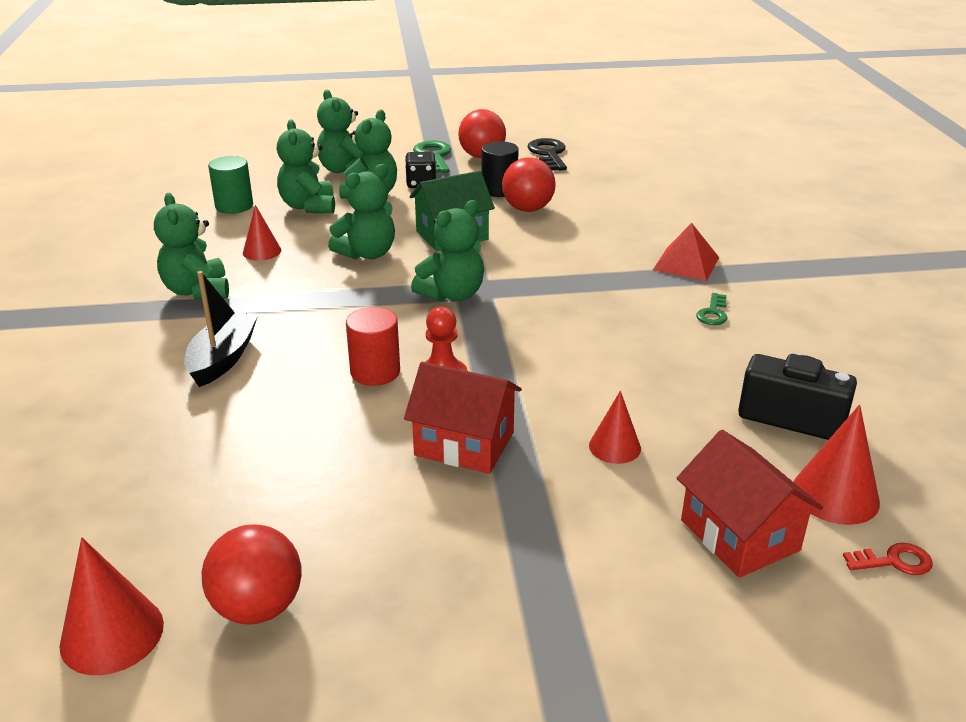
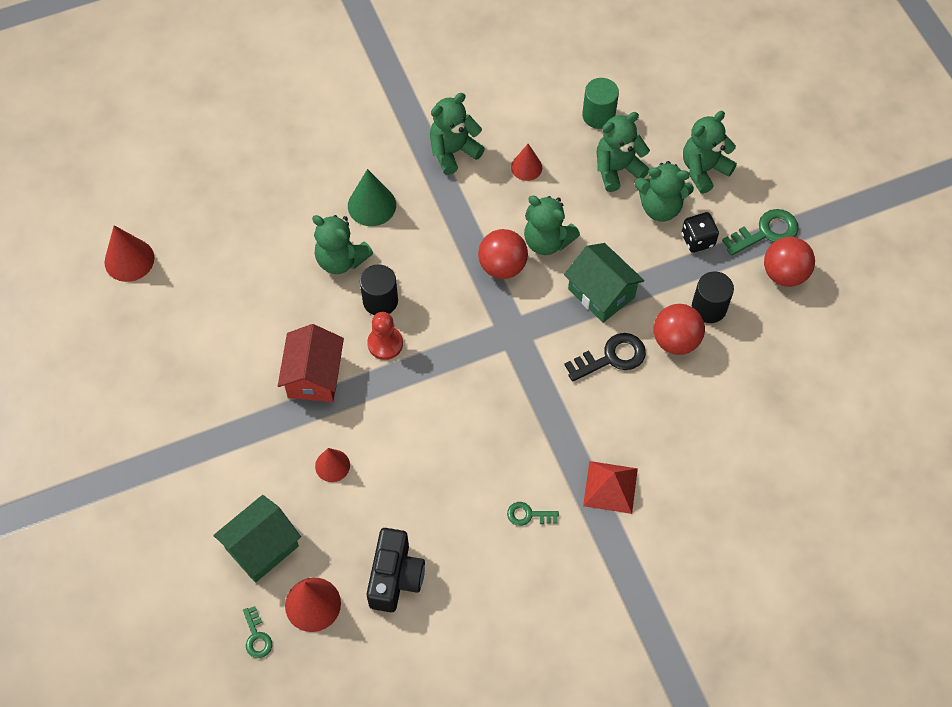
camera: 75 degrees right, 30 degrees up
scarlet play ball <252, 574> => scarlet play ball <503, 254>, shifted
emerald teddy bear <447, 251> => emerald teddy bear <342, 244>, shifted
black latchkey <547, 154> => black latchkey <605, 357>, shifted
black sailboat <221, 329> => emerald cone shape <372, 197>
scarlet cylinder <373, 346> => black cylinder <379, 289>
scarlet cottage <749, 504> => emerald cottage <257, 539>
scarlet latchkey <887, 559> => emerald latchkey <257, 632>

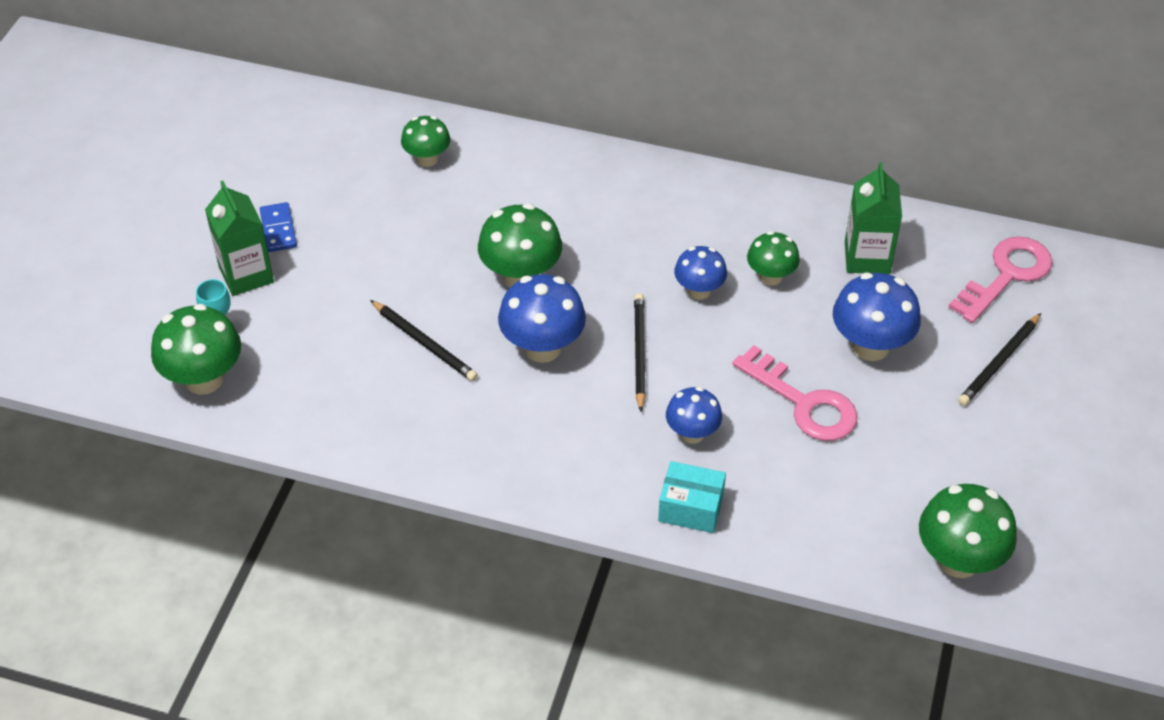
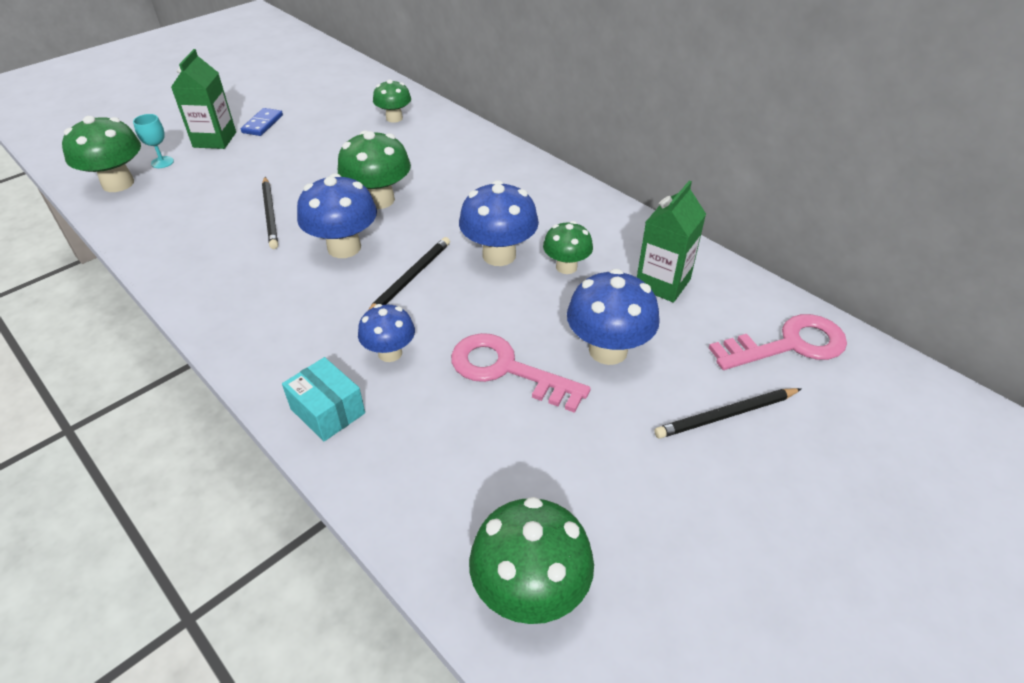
camera: 30 degrees right, 5 degrees down
rose-pink latchkey <795, 393> => rose-pink latchkey <521, 373>, 135 degrees clockwise
cobalt mushroom <700, 273> => cobalt mushroom <499, 223>, x1.60

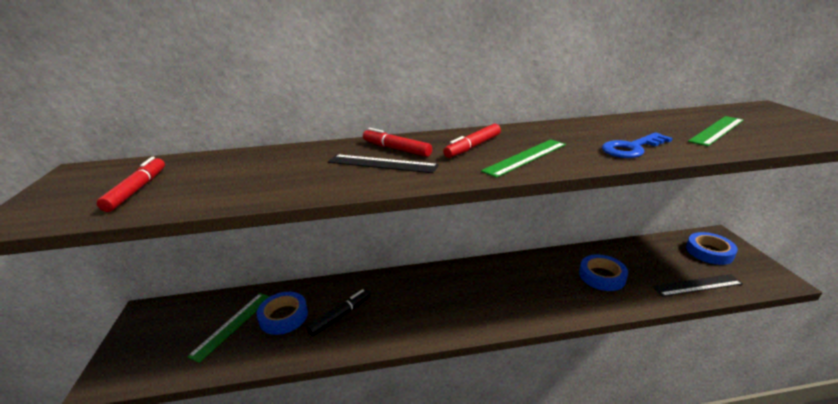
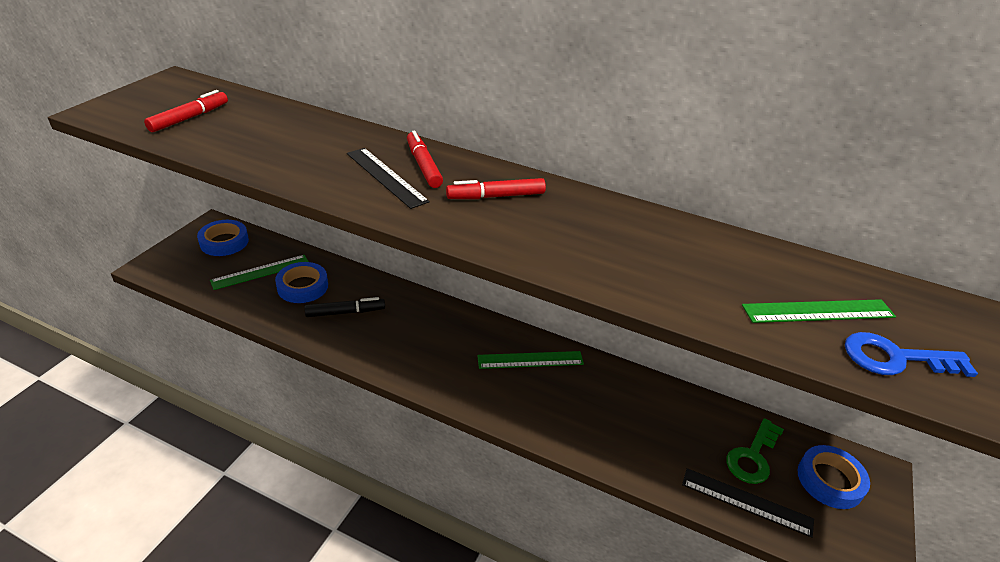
camera: 30 degrees right, 10 degrees up
nothing => emerald latchkey <755, 451>
emerald measuring stick <523, 158> => emerald measuring stick <530, 360>, shifted
cobalt roll of tape <603, 272> => cobalt roll of tape <223, 238>, shifted
cobalt latchkey <637, 145> => cobalt latchkey <911, 354>, shifted

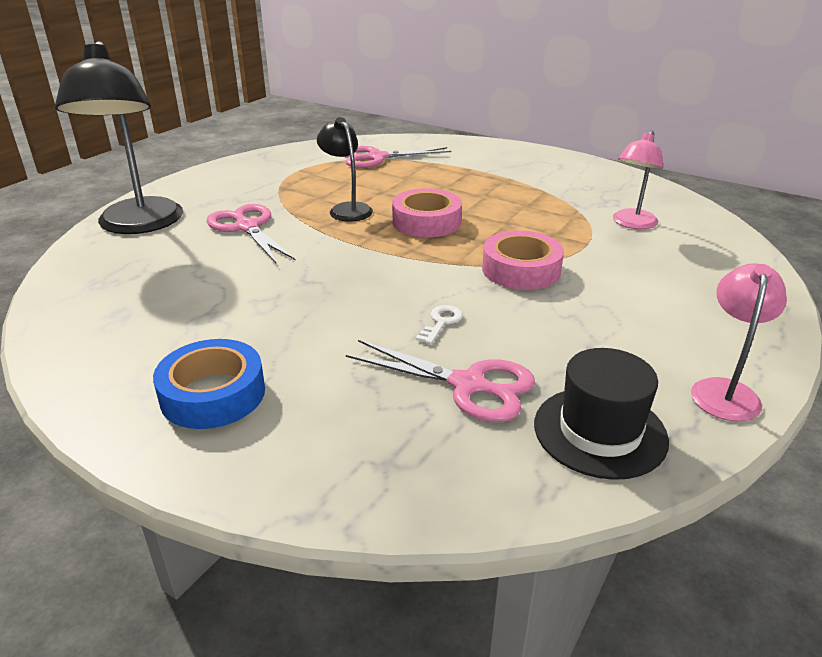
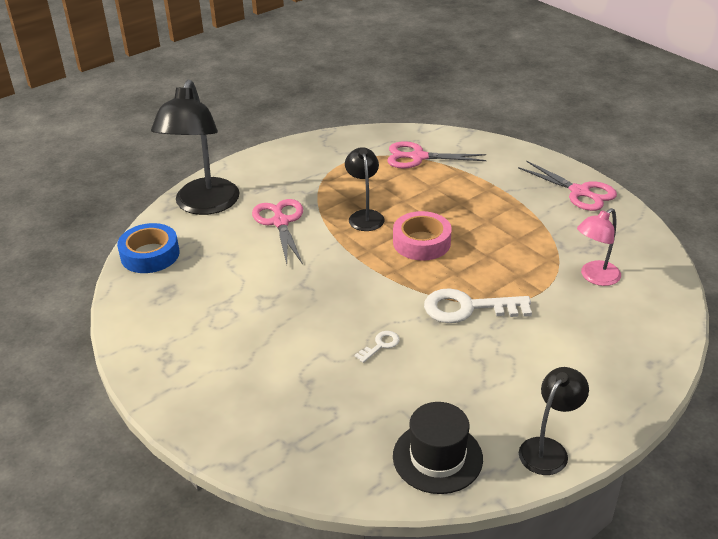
camera: 20 degrees right, 5 degrees up
cobalt roll of tape <209, 384> => cobalt roll of tape <148, 248>, shifted
rose-pink scissors <440, 381> => rose-pink scissors <567, 186>, shifted
rose-pink roll of tape <523, 260> => snow-white latchkey <478, 305>
rose-pink reading lamp <739, 342> => black reading lamp <554, 421>

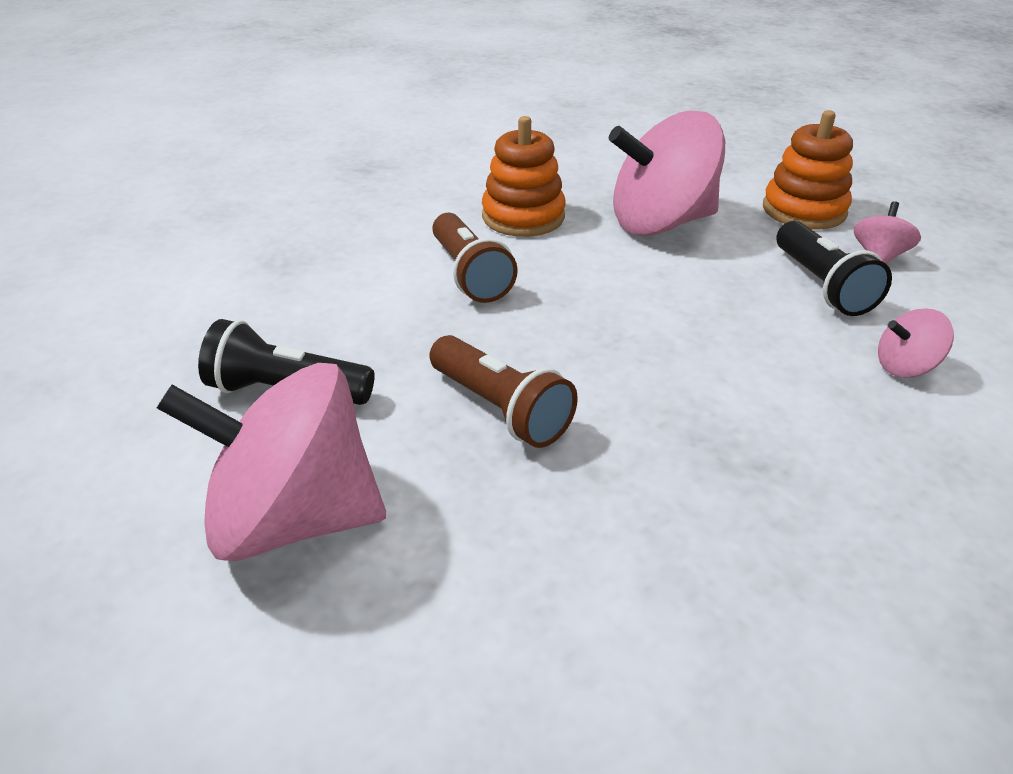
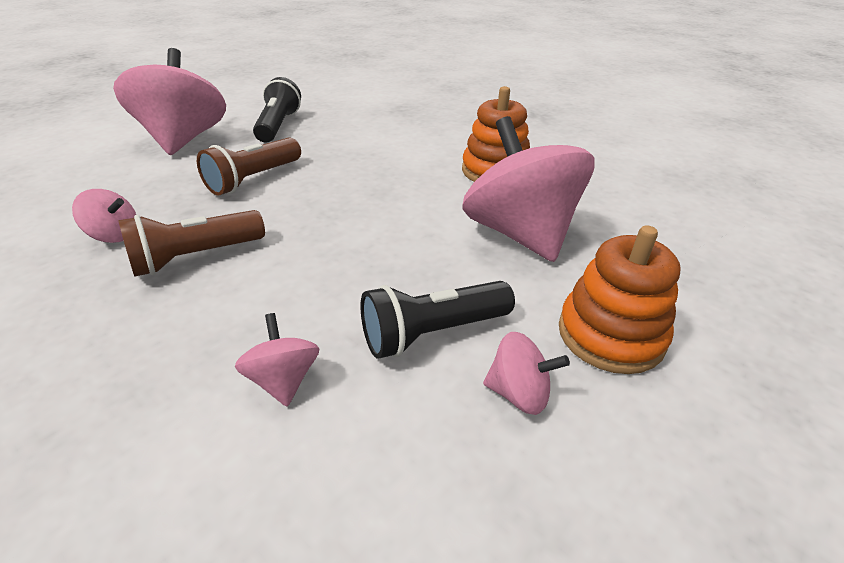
camera: 80 degrees right, 0 degrees up
nothing => rose-pink toy top <104, 216>
dark brown flashlight <475, 258> => dark brown flashlight <191, 243>, shifted

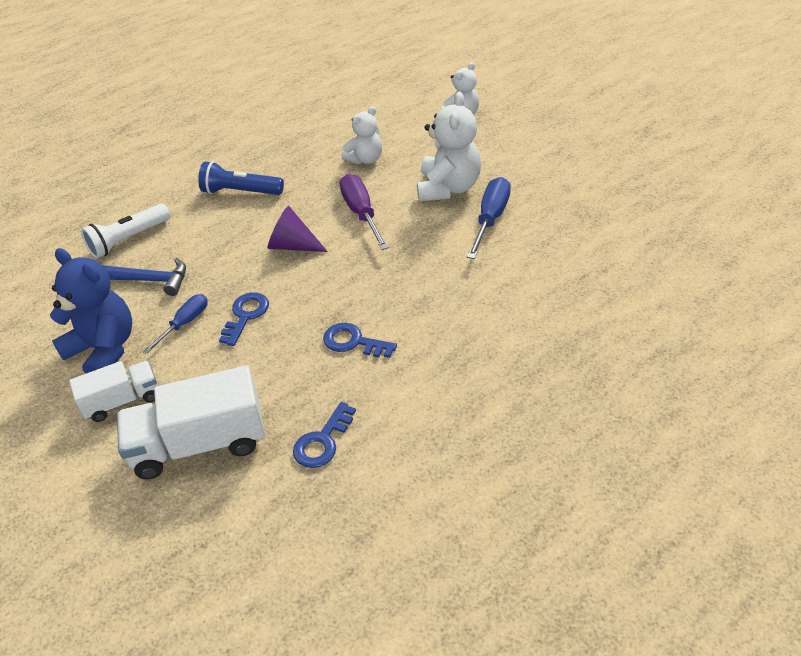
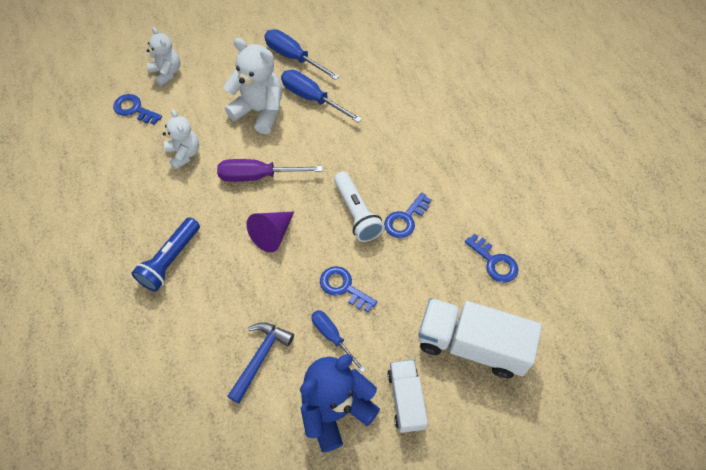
camera: 75 degrees left, 15 degrees up
nothing => cobalt latchkey <137, 109>
nothing => cobalt hand screwdriver <302, 54>
snow-white flashlight <125, 231> => snow-white flashlight <359, 206>, shifted
snow-white lorry <191, 423> => snow-white lorry <480, 338>, 105 degrees clockwise

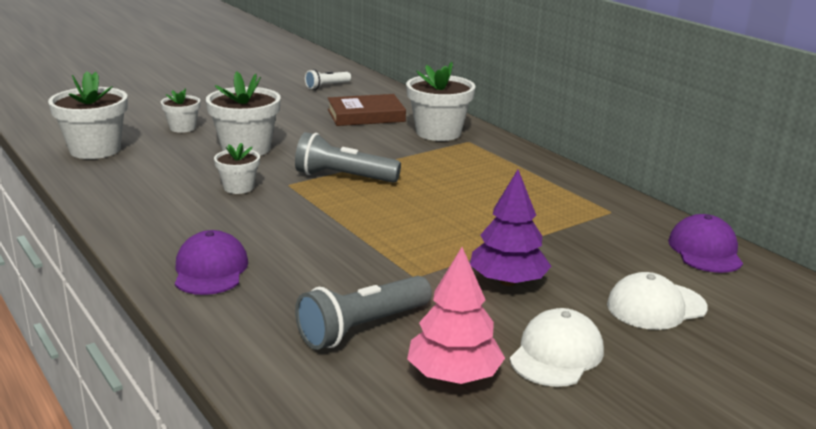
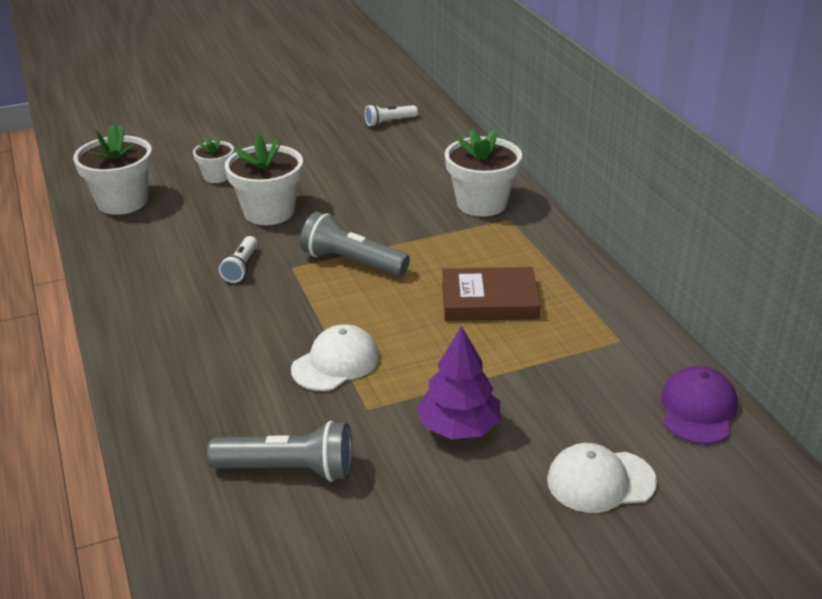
camera: 15 degrees right, 10 degrees up
royal purple cap <211, 262> => nothing
rose-pink tree <456, 315> => nothing
dark brown hardcover <367, 110> => dark brown hardcover <491, 294>, shifted
snow-white cap <557, 347> => snow-white cap <335, 357>, shifted
snow-white plant pot <237, 168> => snow-white flashlight <238, 259>
grey flashlight <363, 313> => grey flashlight <279, 451>, 150 degrees counterclockwise

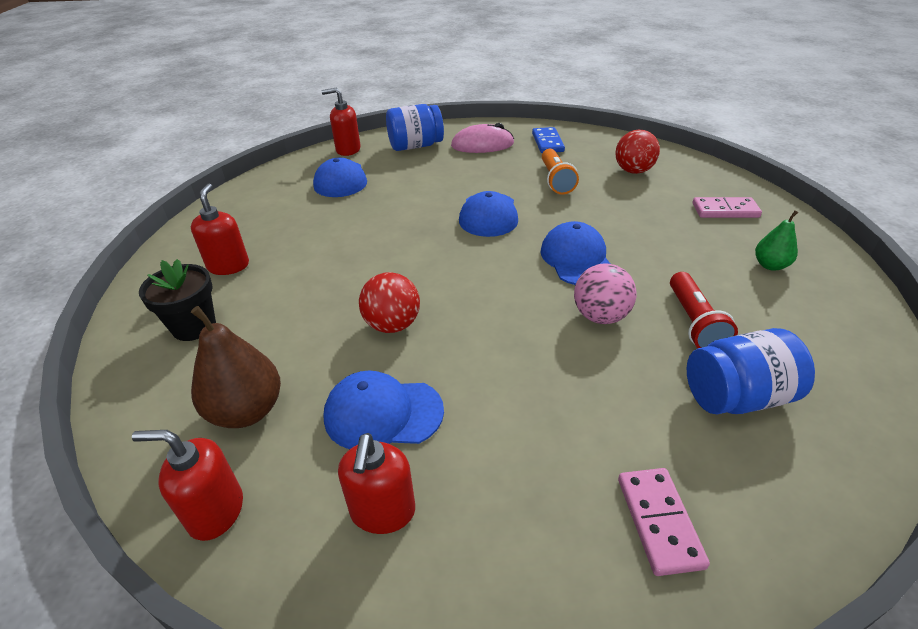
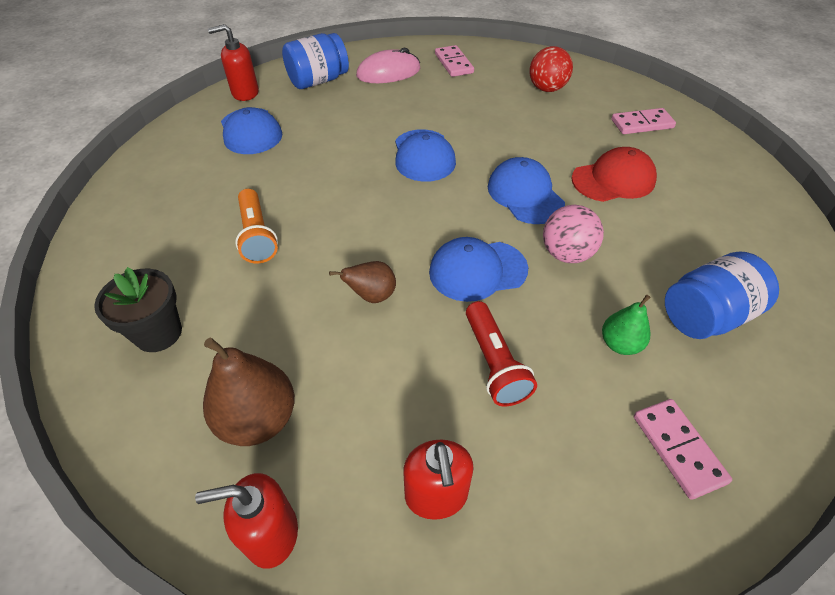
camera: 15 degrees left, 10 degrees up
scarlet pump bottle <220, 229> => nothing
nothing => scarlet cap <614, 174>
cobalt cap <383, 410> => cobalt cap <478, 269>, shifted
bright orange flashlight <560, 172> => bright orange flashlight <256, 226>, shifted
scarlet flashlight <704, 310> => scarlet flashlight <501, 354>, shifted
emerald pear fruit <776, 240> => emerald pear fruit <626, 325>, shifted
scarlet play ball <389, 302> => dark brown pear fruit <362, 282>
cobalt domino <548, 140> => rose-pink domino <454, 61>

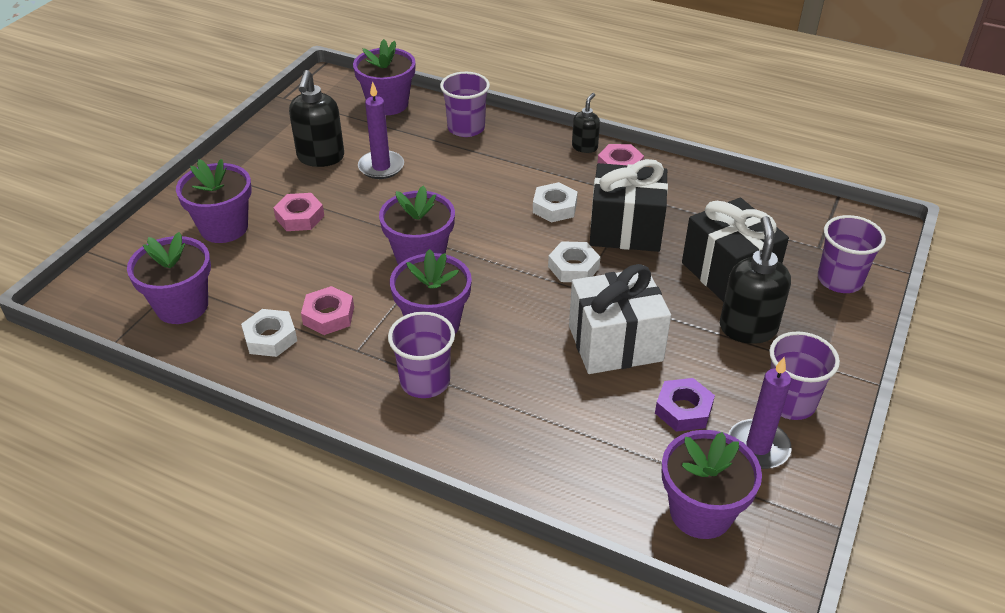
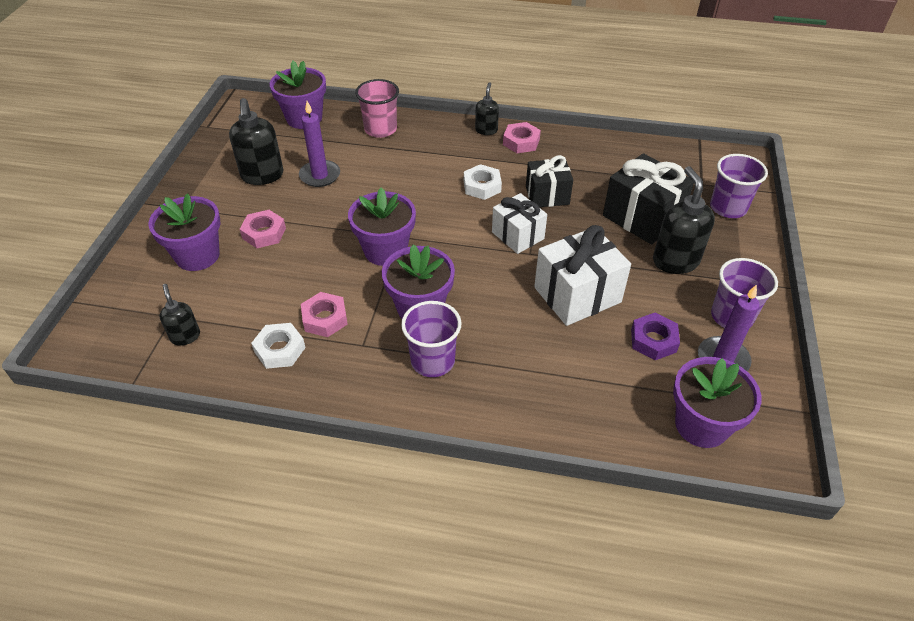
camera: 15 degrees left, 5 degrees up
royal purple plant pot <169, 278> => black pump bottle <179, 315>
snow-white nut <574, 261> => snow-white present <519, 223>
royal purple tumbler <465, 104> => rose-pink tumbler <377, 108>
black present <629, 205> => black present <549, 181>, x0.65

